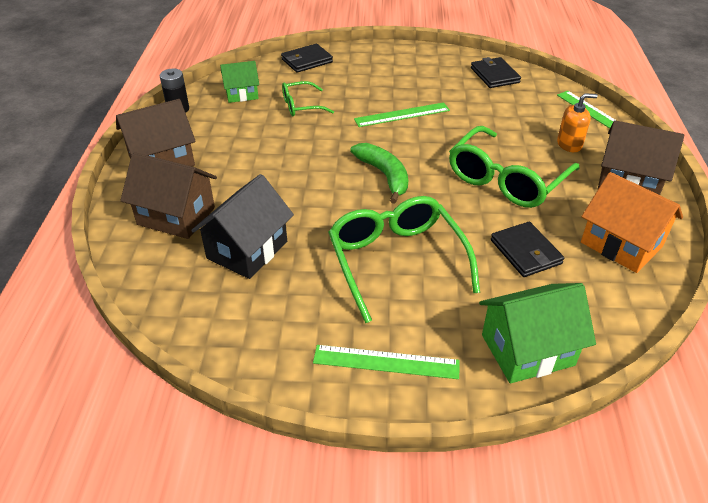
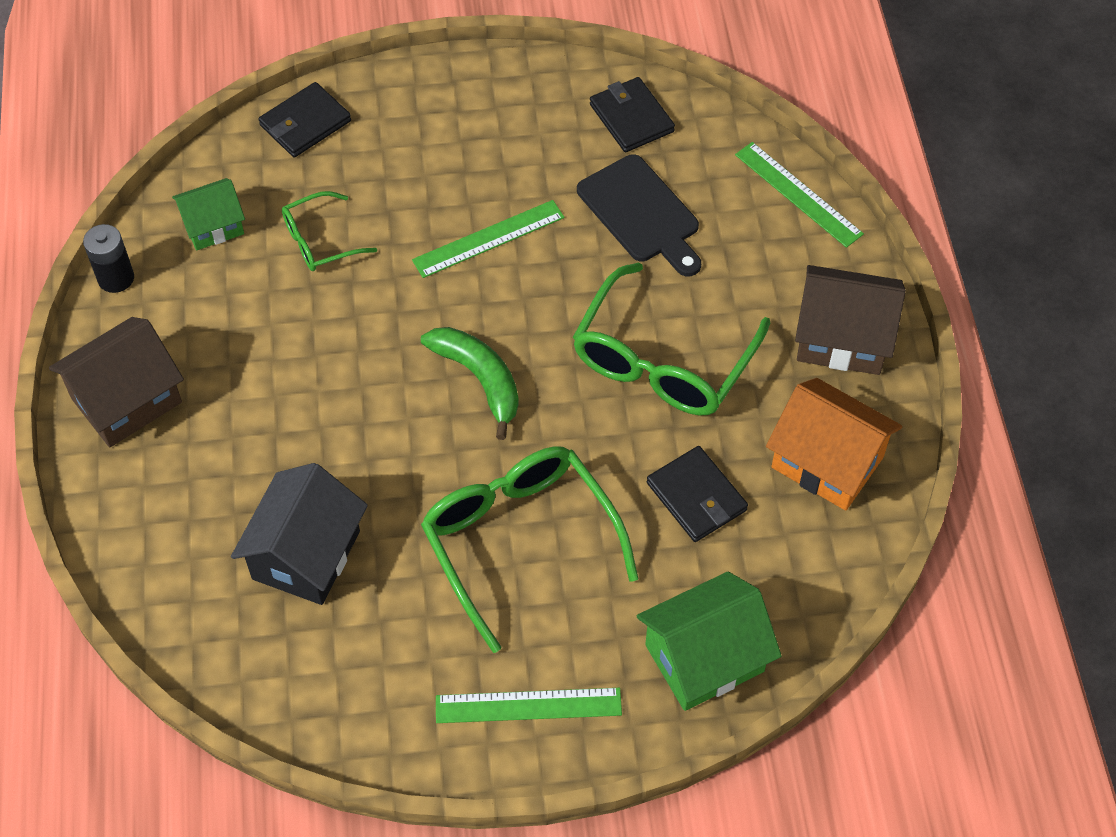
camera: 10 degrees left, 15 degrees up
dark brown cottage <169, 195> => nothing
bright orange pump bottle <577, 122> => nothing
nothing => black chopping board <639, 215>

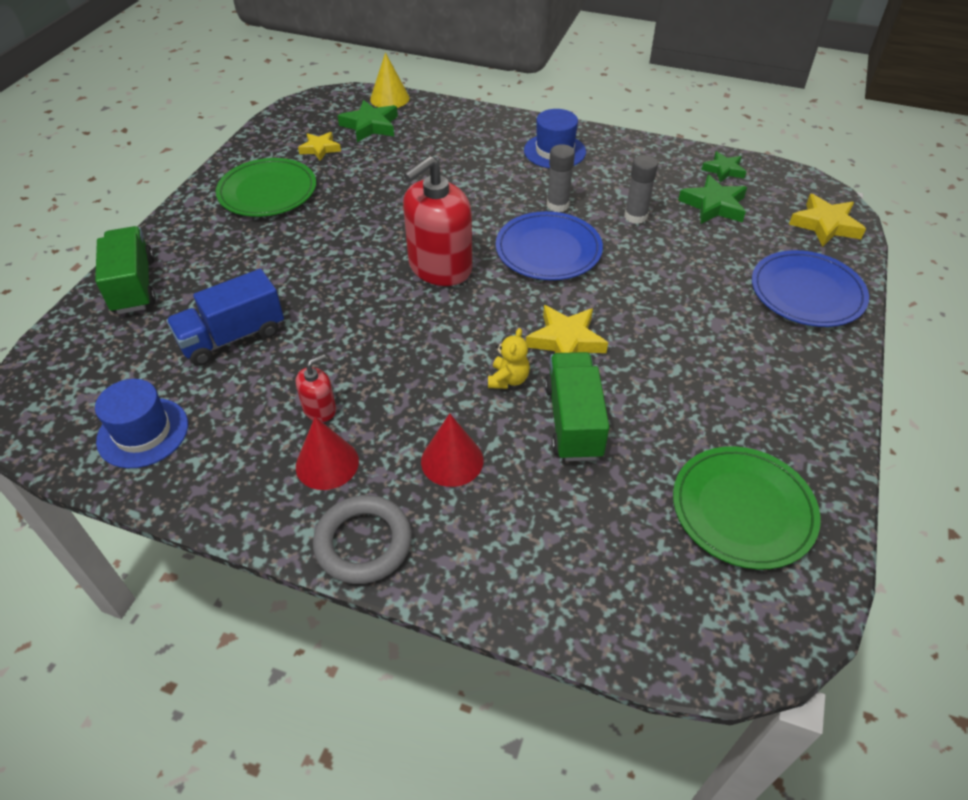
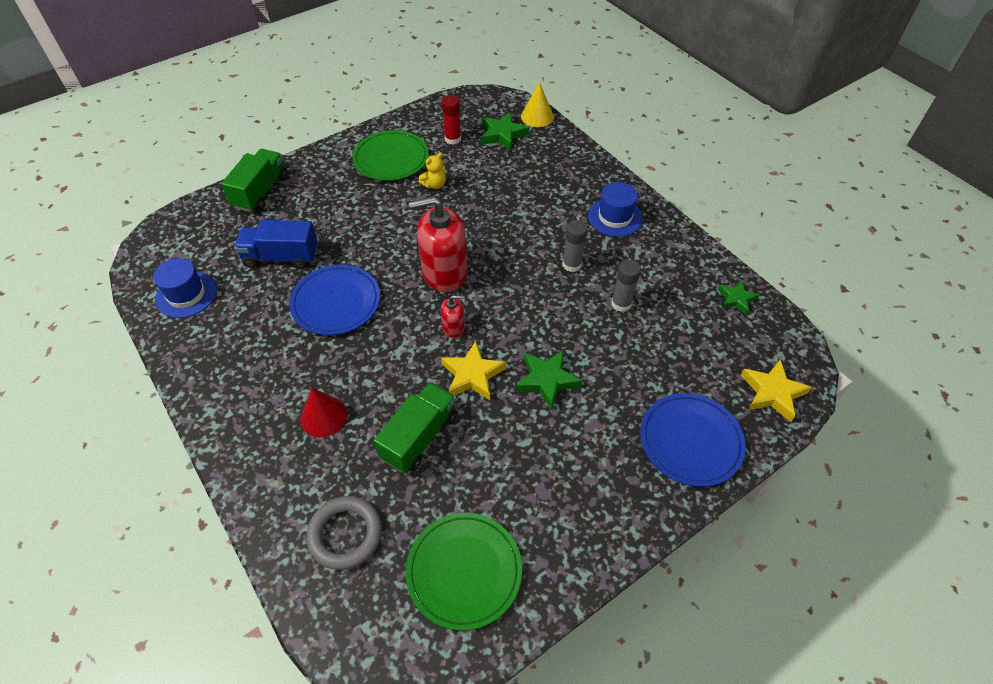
camera: 35 degrees right, 5 degrees up
scarlet cone shape <327, 453> => nothing
scarlet pump bottle <316, 388> => scarlet pump bottle <453, 316>, shifted
grey torus <362, 539> => grey torus <344, 533>, shifted
golden teddy bear <509, 358> => golden teddy bear <432, 171>, shifted
cobalt plate <549, 245> => cobalt plate <334, 299>, shifted
emerald five-pointed star <712, 199> => emerald five-pointed star <549, 380>, shifted
golden five-pointed star <319, 146> => scarlet stick of glue <451, 120>

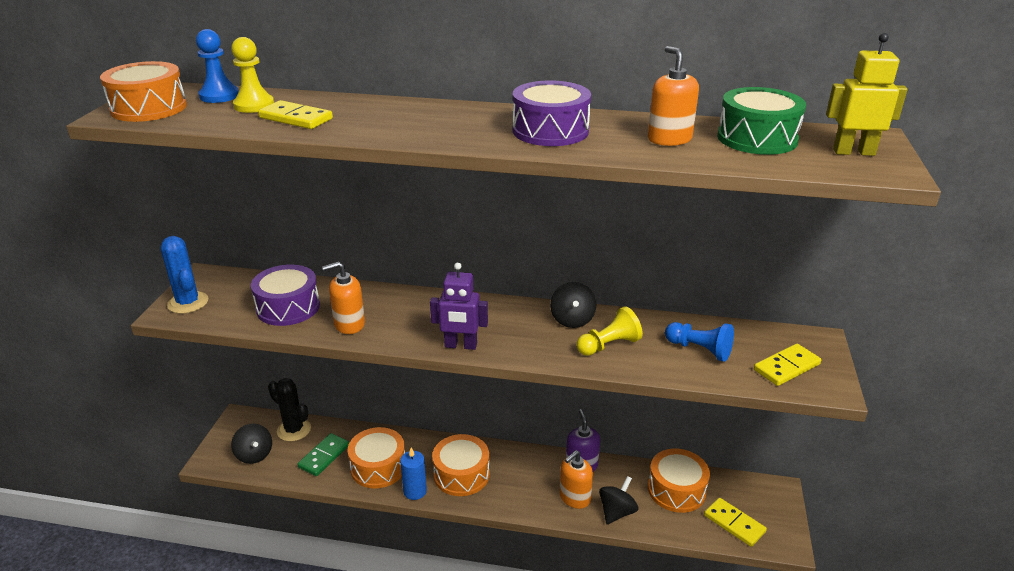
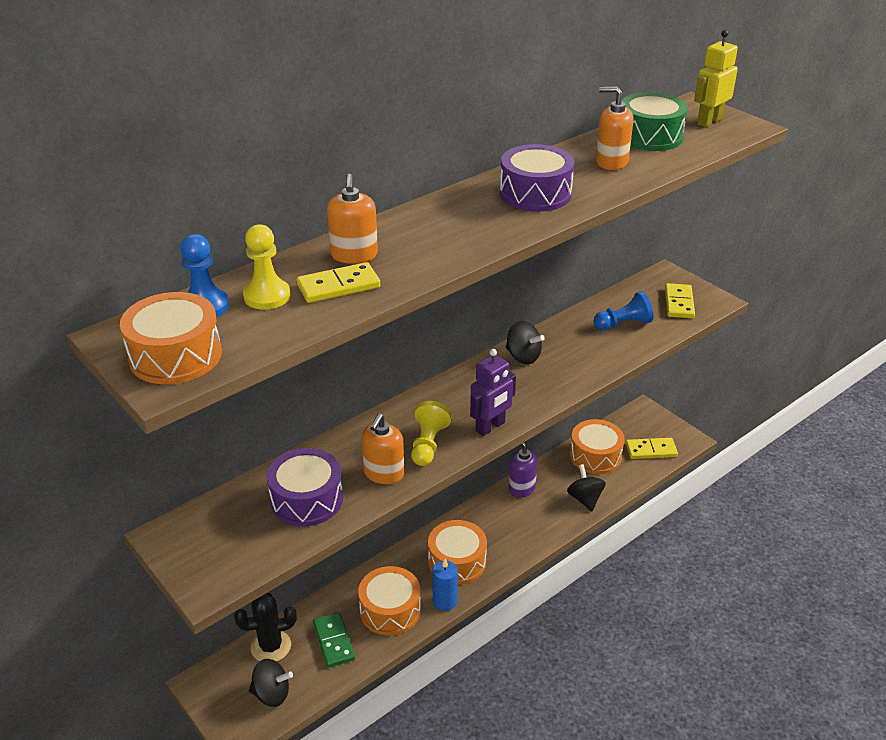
camera: 50 degrees left, 5 degrees up
cobalt cactus <184, 275> => nothing
bright orange pump bottle <576, 479> => bright orange pump bottle <352, 219>, shifted
golden game pawn <610, 331> => golden game pawn <431, 433>, shifted

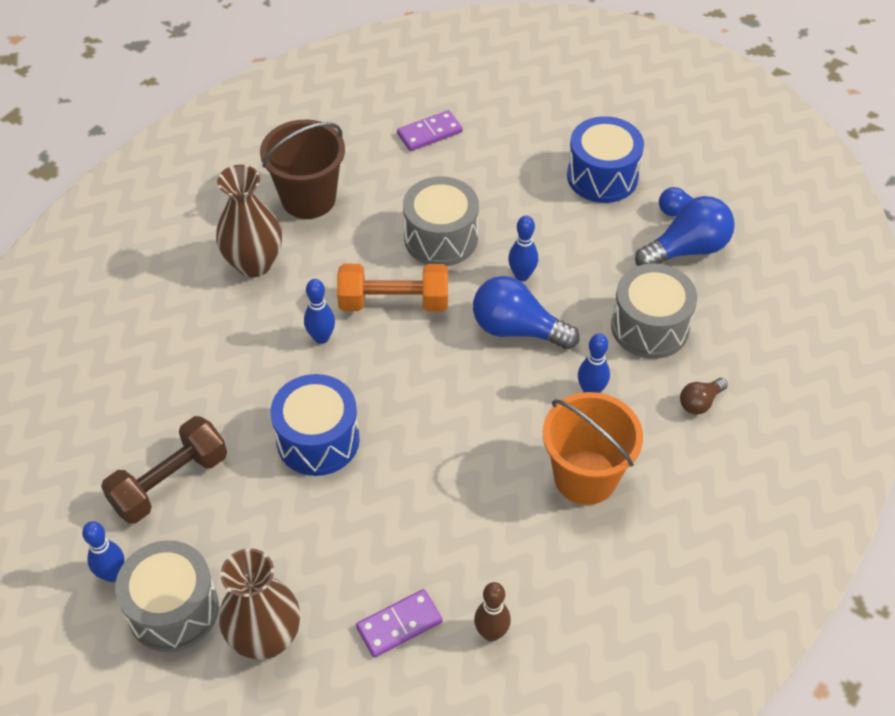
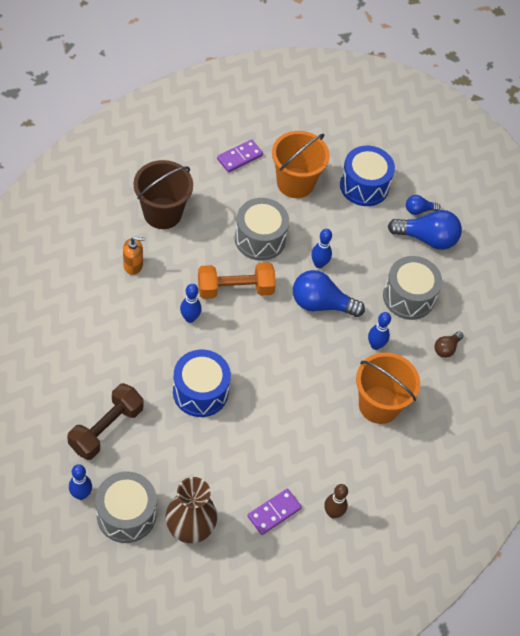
camera: 15 degrees left, 5 degrees up
nothing => bright orange pail <301, 164>
dark brown flower vase <249, 221> => bright orange pump bottle <134, 256>
cobalt lightbulb <685, 231> => cobalt lightbulb <425, 230>, 45 degrees clockwise

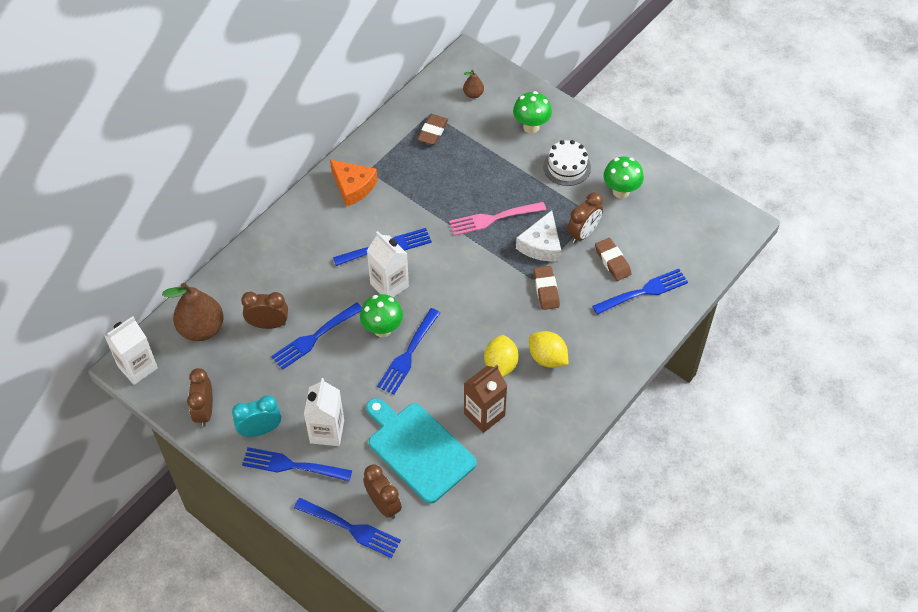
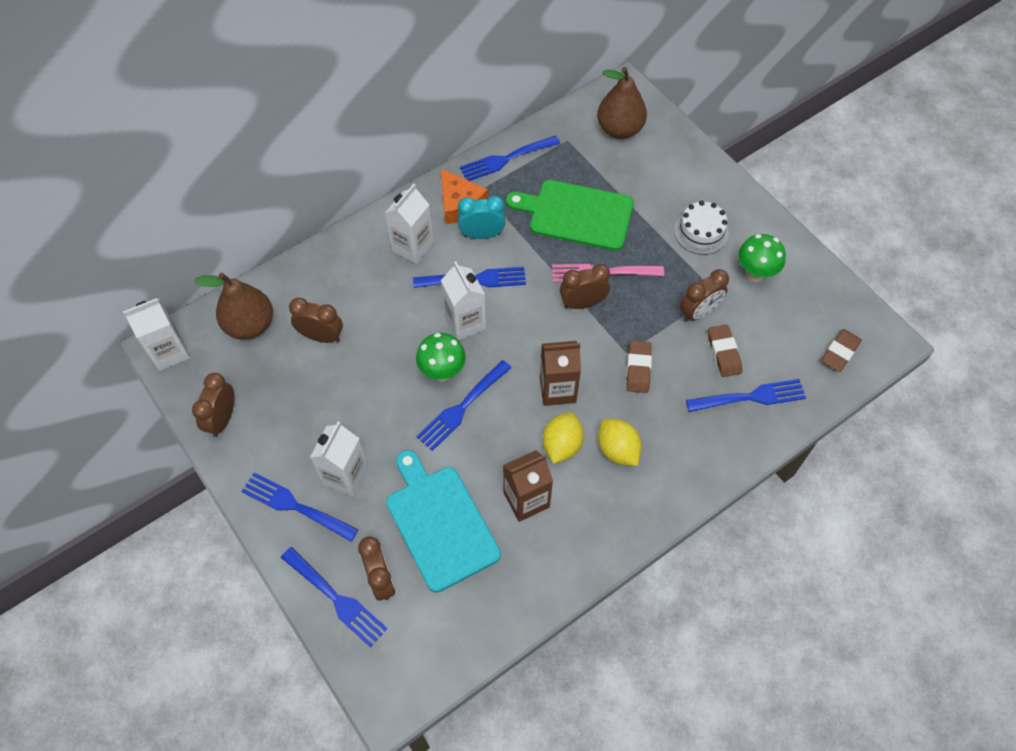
camera: 15 degrees right, 5 degrees up
emerald mushroom <532, 112> => nothing
snow-white cheese wedge <538, 236> => nothing
nothing => snow-white juice carton <409, 224>
nothing => emerald chopping board <570, 215>
nothing => dark brown juice carton <560, 373>
nothing => dark brown bedside clock <585, 286>
aqua bedside clock <256, 416> => aqua bedside clock <481, 217>, shifted
cobalt fork <316, 336> => cobalt fork <510, 158>, shifted
dark brown pencil eraser <432, 129> => dark brown pencil eraser <841, 350>, shifted
dark brown pear fruit <473, 84> => dark brown pear fruit <622, 103>, x2.07

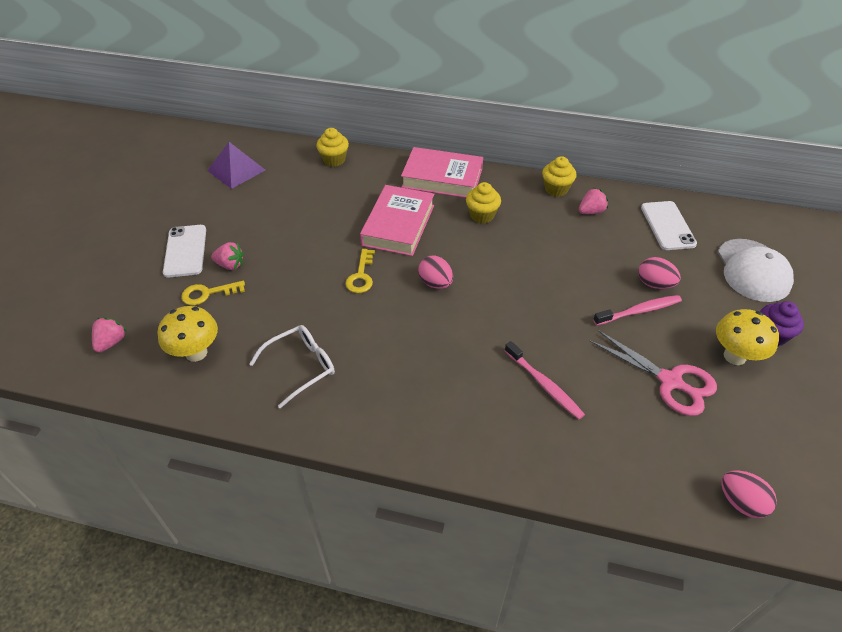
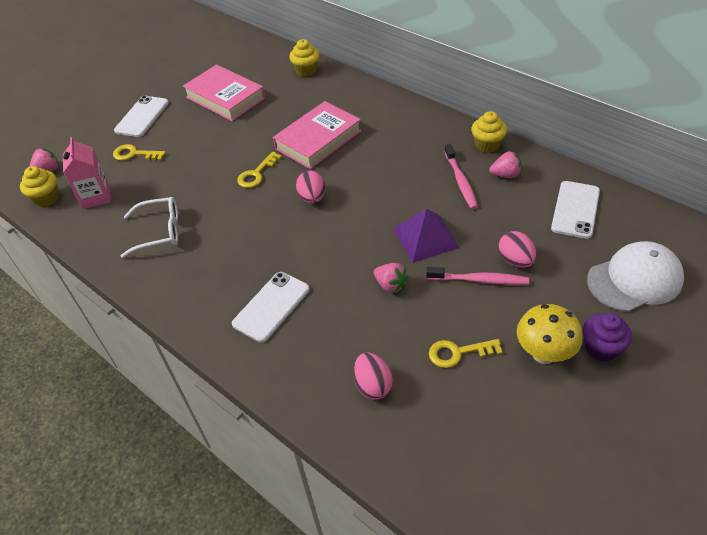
camera: 30 degrees right, 0 degrees up
nothing => snow-white mobile phone <271, 307>
royal purple pyramid <236, 165> => royal purple pyramid <426, 236>, shifted
rose-pink berry <227, 256> => rose-pink berry <391, 278>, shifted
rose-pink hardcover <442, 172> => rose-pink hardcover <224, 92>, shifted
golden muffin <483, 202> => golden muffin <39, 186>, shifted
rose-pink toothbrush <545, 380> => rose-pink toothbrush <461, 176>, shifted
rose-pink toy egg <749, 494> => rose-pink toy egg <373, 376>, shifted
golden mushroom <188, 334> => rose-pink juice carton <87, 173>
rose-pink scissors <653, 373> => golden latchkey <466, 353>
snow-white cap <756, 270> => snow-white cap <635, 276>, 135 degrees counterclockwise

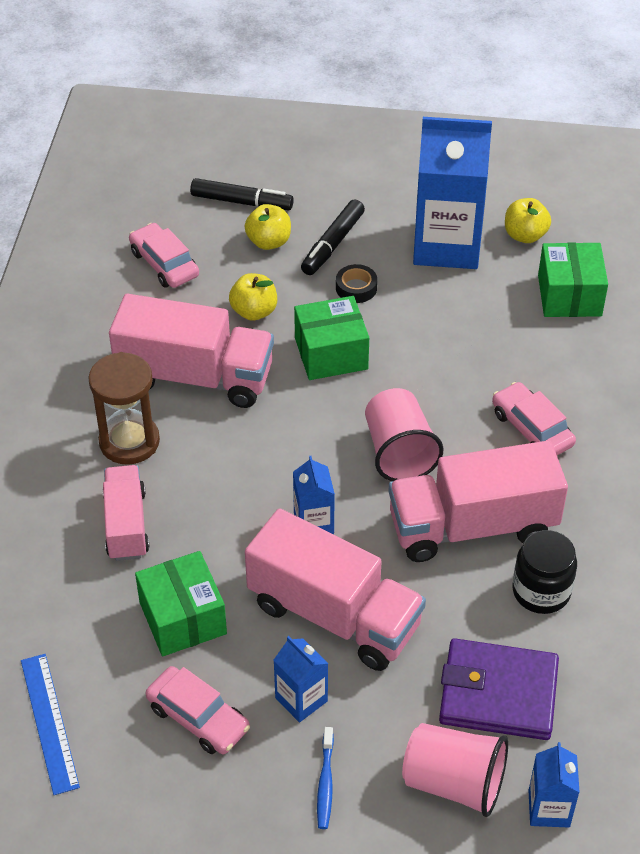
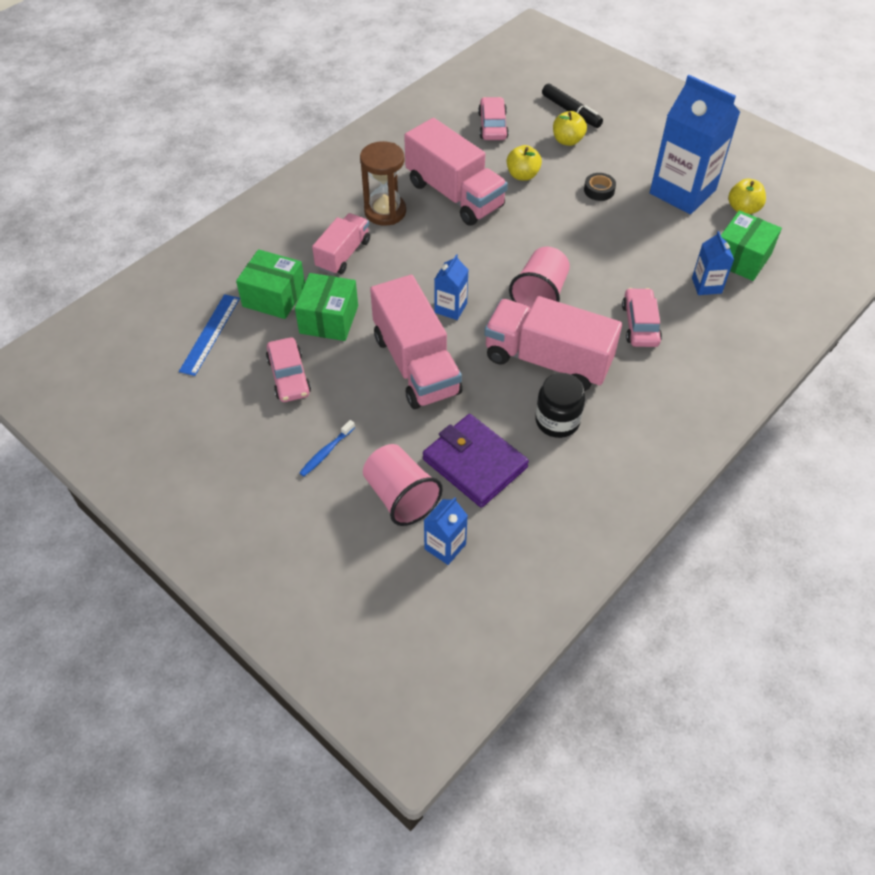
camera: 35 degrees right, 5 degrees up
black marker pen <333, 237> => nothing
cobalt juice carton <301, 679> => cobalt juice carton <713, 263>, shifted
emerald package <331, 338> => emerald package <270, 284>, shifted

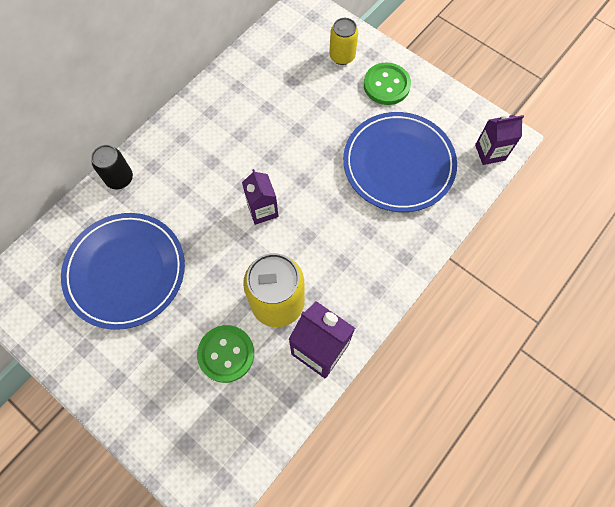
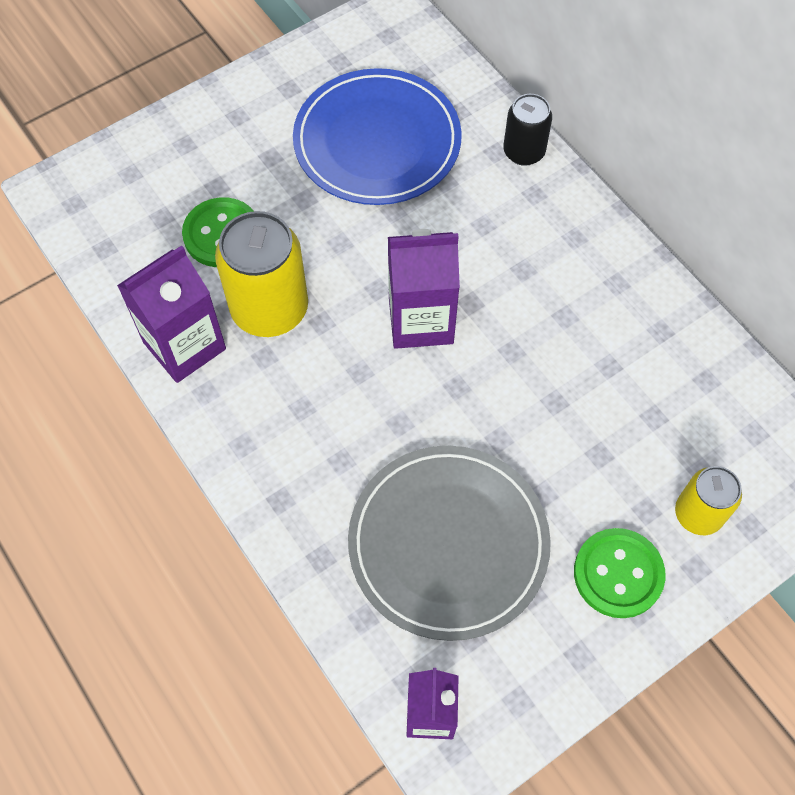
camera: 105 degrees right, 5 degrees down
cobalt plate <400, 162> => grey plate <449, 543>
royal purple juice carton <260, 197> => royal purple juice carton <424, 289>, x1.52

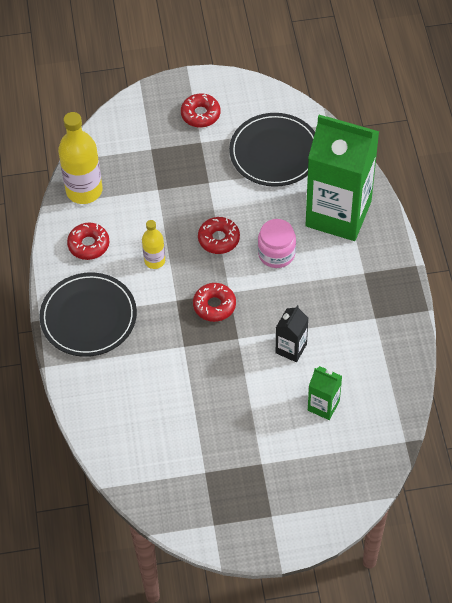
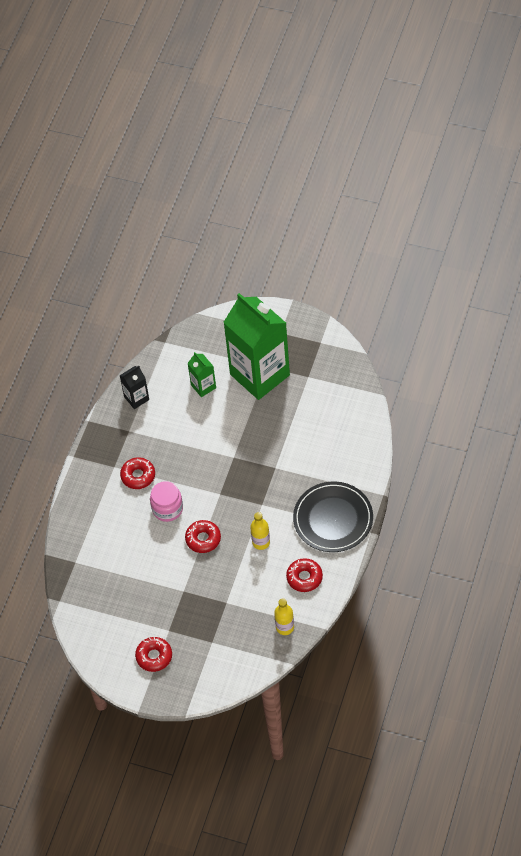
camera: 150 degrees left, 0 degrees up
black plate <272, 150> => nothing
scarlet doughnut <214, 302> => scarlet doughnut <137, 473>, shifted
black juice carton <292, 333> => black juice carton <134, 387>, shifted
emerald juice carton <342, 178> => emerald juice carton <256, 346>, shifted
golden bottle <80, 158> => golden bottle <284, 616>, x0.55

